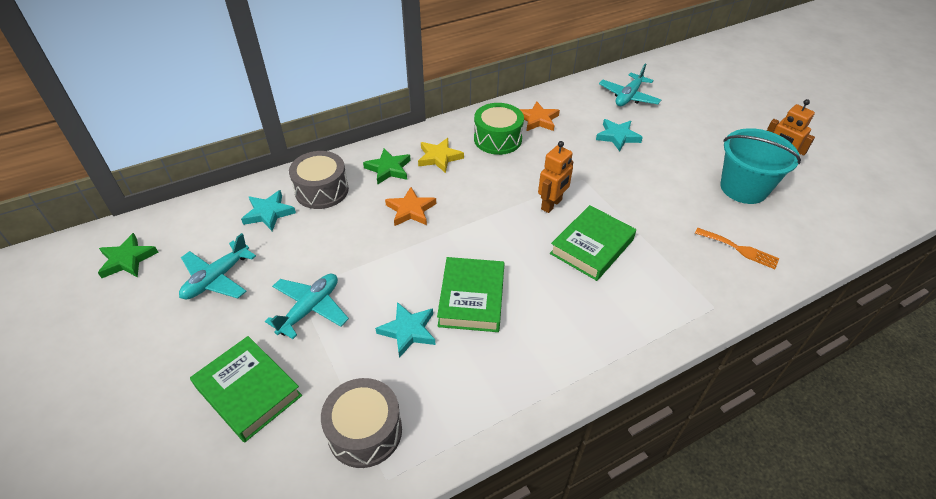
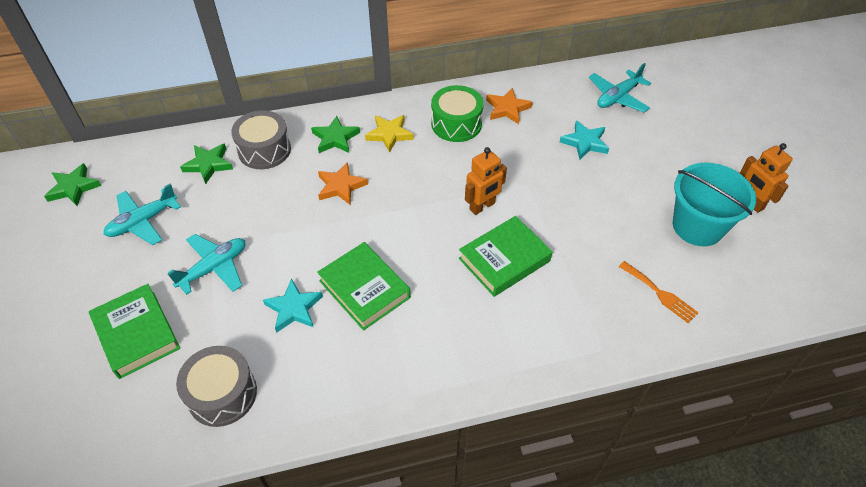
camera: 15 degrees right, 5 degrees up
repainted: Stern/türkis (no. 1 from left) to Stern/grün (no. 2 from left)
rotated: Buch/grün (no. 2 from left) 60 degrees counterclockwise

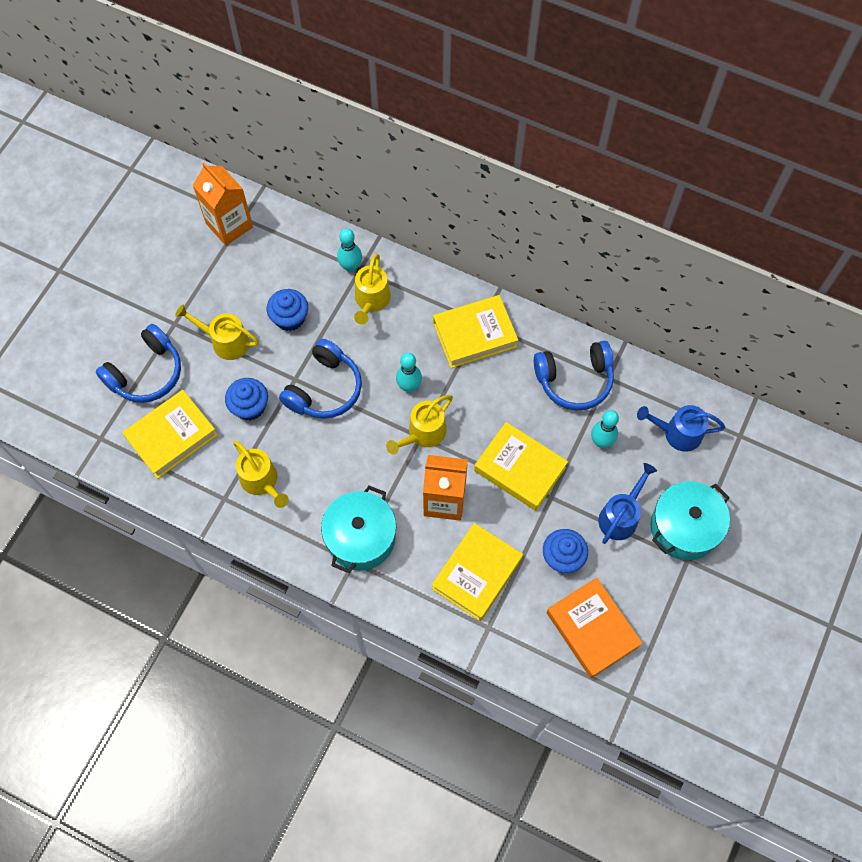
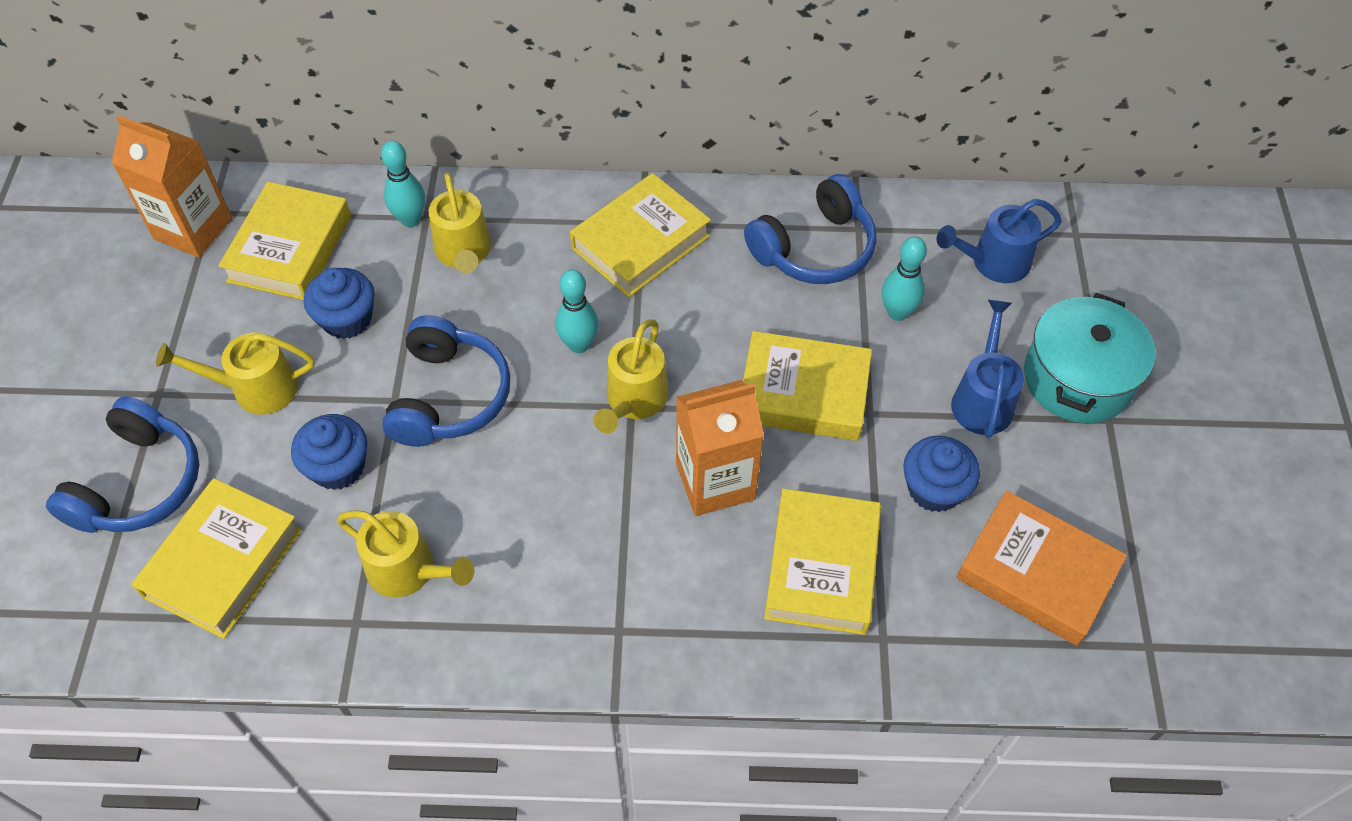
camera: 25 degrees left, 10 degrees down
gone: Kochtopf/türkis (no. 1 from left)
new: Buch/gelb (no. 2 from left)

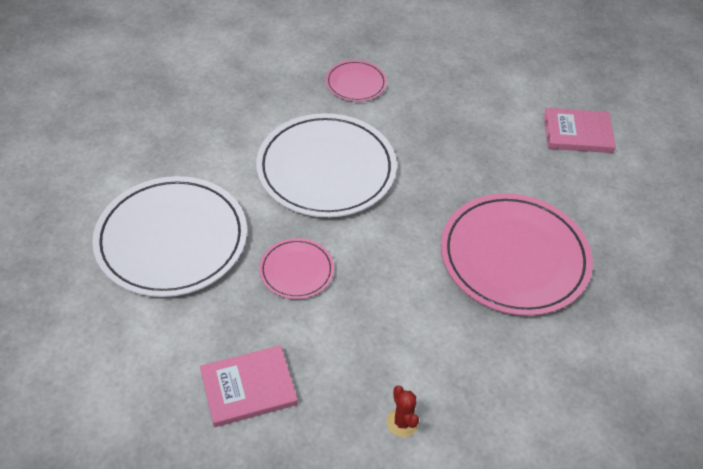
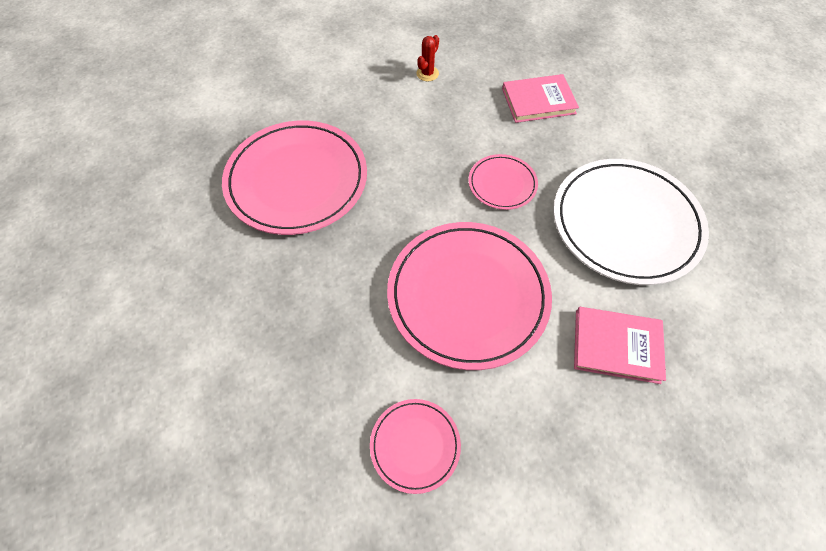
camera: 170 degrees left, 10 degrees up
shifted: Buch/rosa (no. 2 from left)
repainted: Teller/weiß (no. 2 from left) to Teller/rosa (no. 3 from left)
rotated: Kaktus/rot 45 degrees clockwise

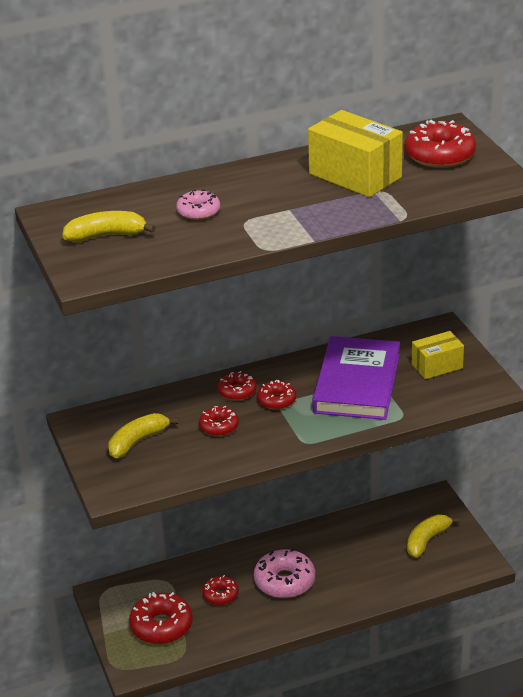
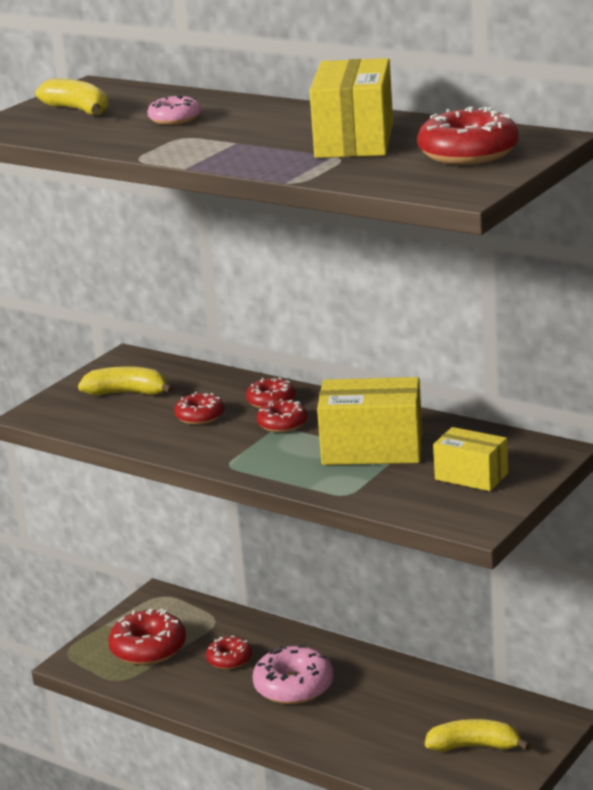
camera: 55 degrees right, 10 degrees down
swapped: Buch/lila to Schachtel/gelb (no. 2 from left)

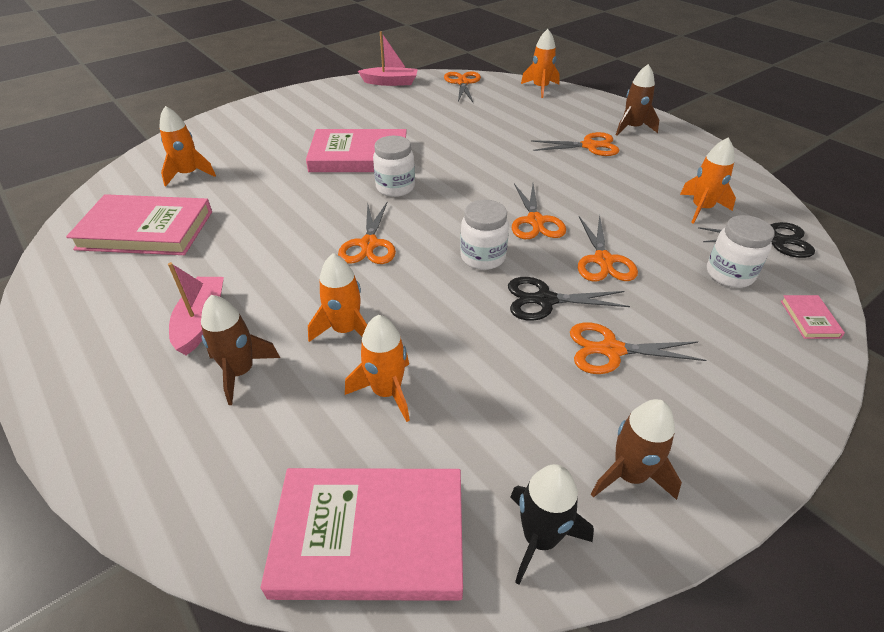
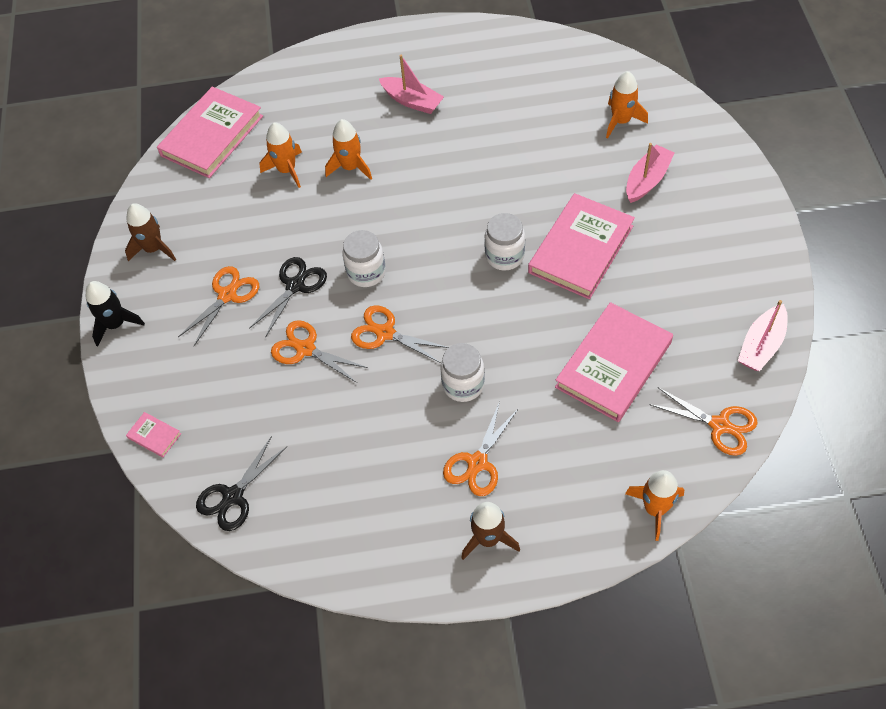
camera: 125 degrees right, 15 degrees up
gone: Rakete/braun (no. 1 from left); Schere/orange (no. 1 from left); Rakete/orange (no. 5 from left)
new: Boot/rosa (no. 2 from left)
shifted: Buch/rosa (no. 1 from left in the first image) to Buch/rosa (no. 4 from left); Rakete/schwarz; Einmachglas/weiß (no. 3 from left in the first image) to Einmachglas/weiß (no. 2 from left)

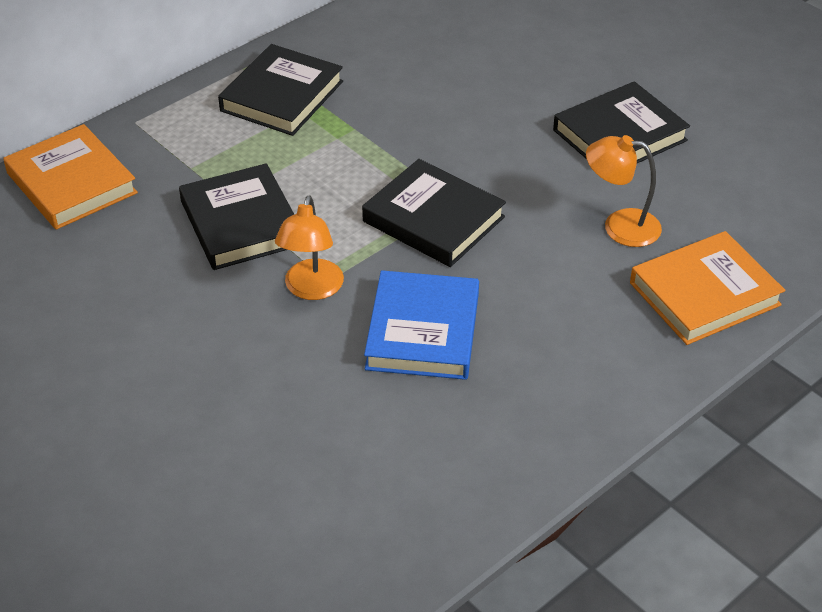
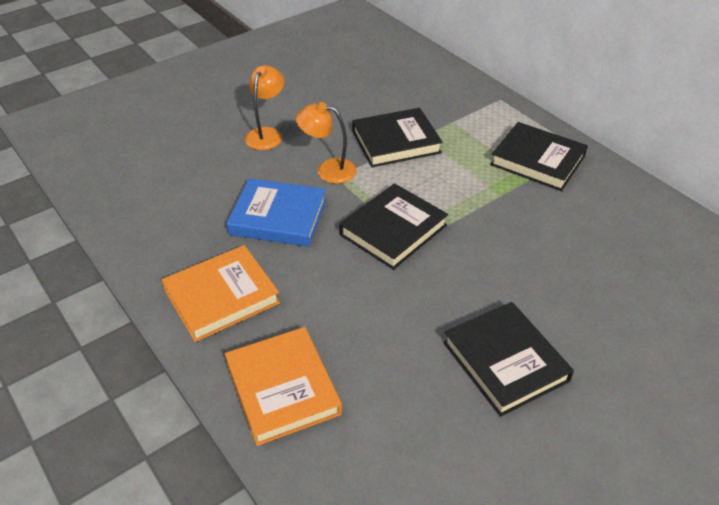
camera: 95 degrees right, 0 degrees up
shifted: Buch/orange (no. 1 from left); Lampe/orange (no. 2 from left in the first image) to Lampe/orange (no. 1 from left)

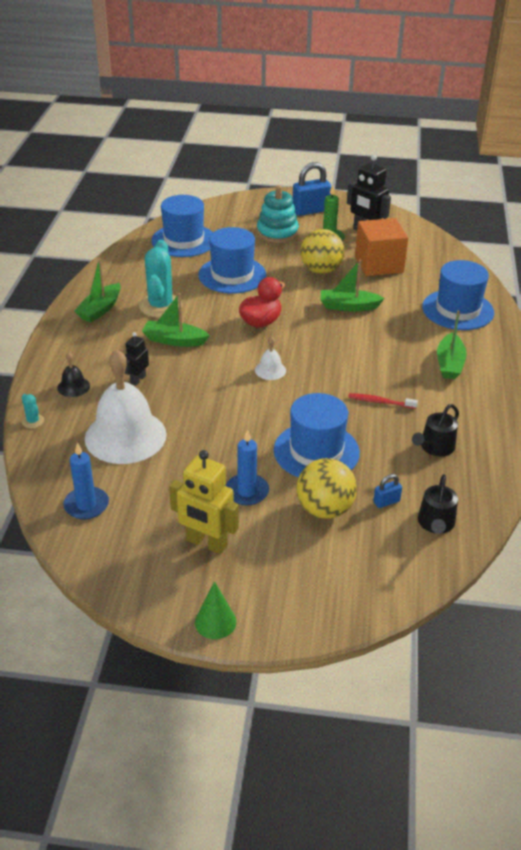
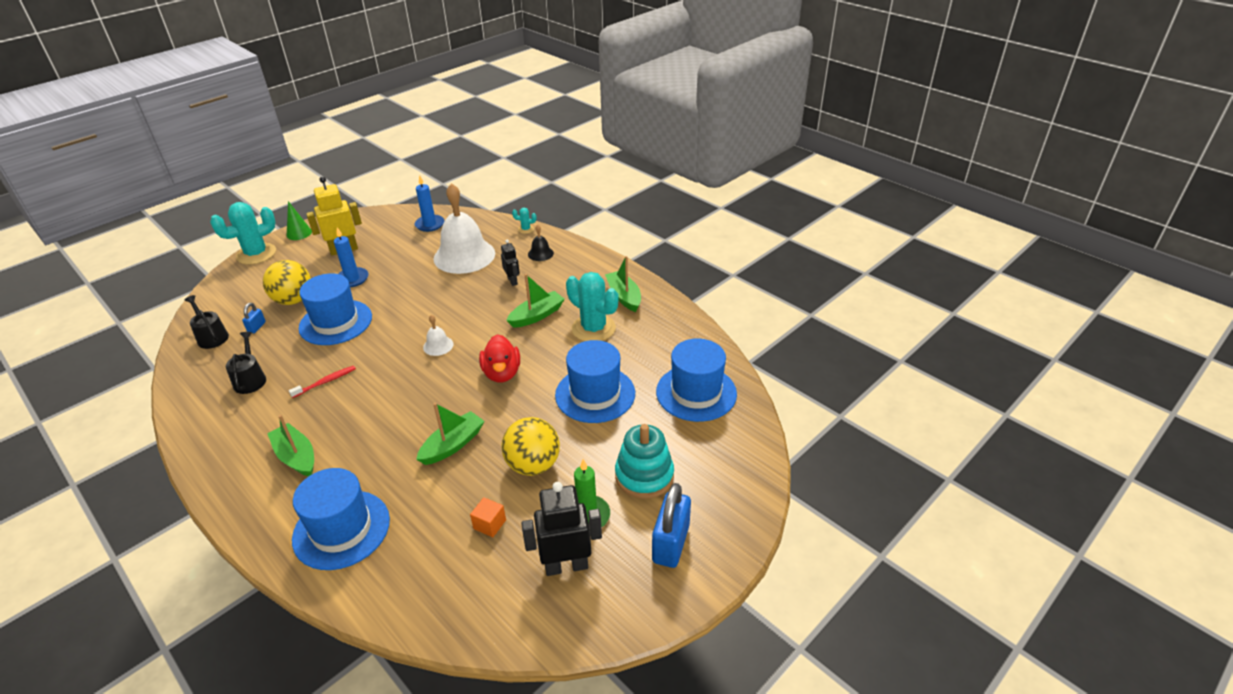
camera: 130 degrees right, 0 degrees up
new: Kaktus/türkis (no. 1 from left)
scaled: Kubus/orange x0.42

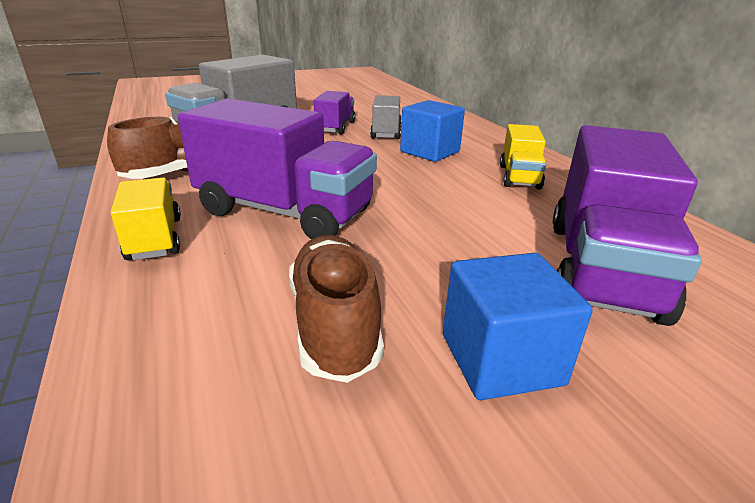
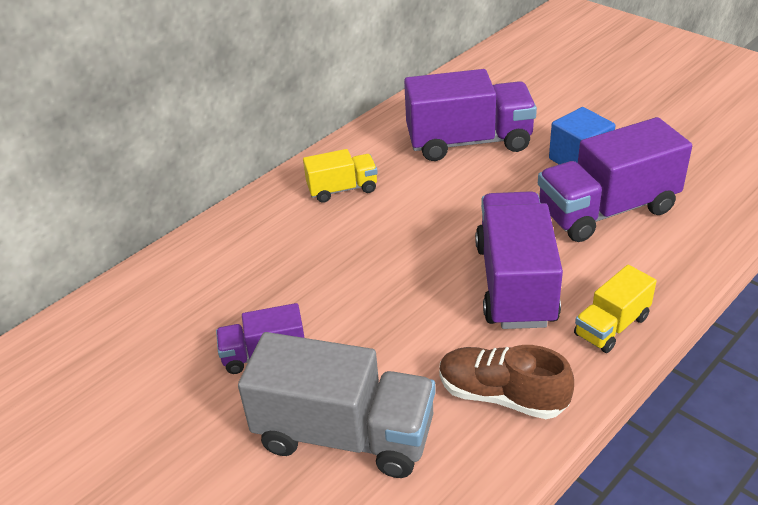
camera: 110 degrees left, 10 degrees up
gone: Lastwagen/grau (no. 2 from left); Kubus/blau (no. 1 from left)
swapped: Schuh/braun (no. 2 from left) to Lastwagen/lila (no. 4 from left)

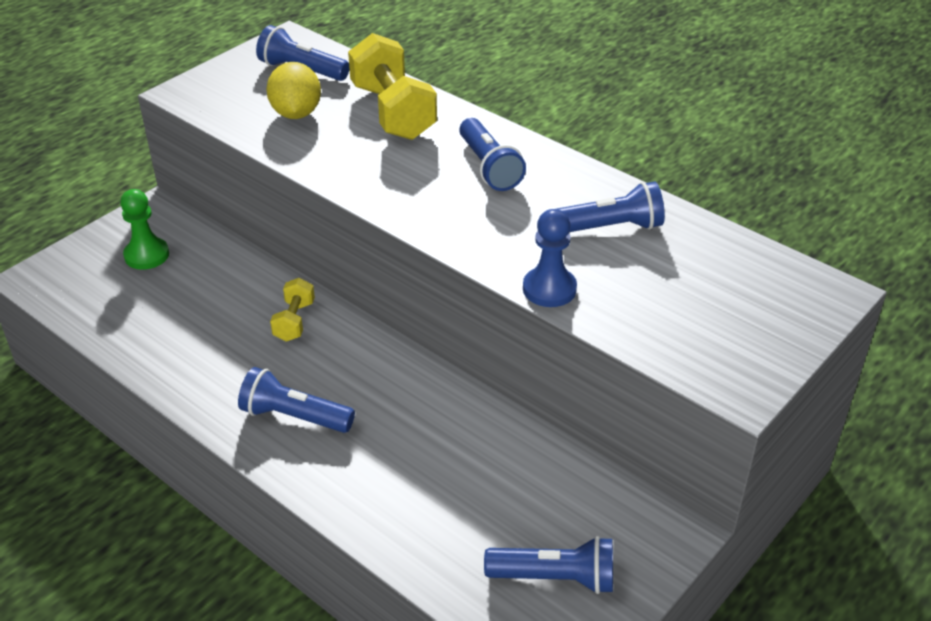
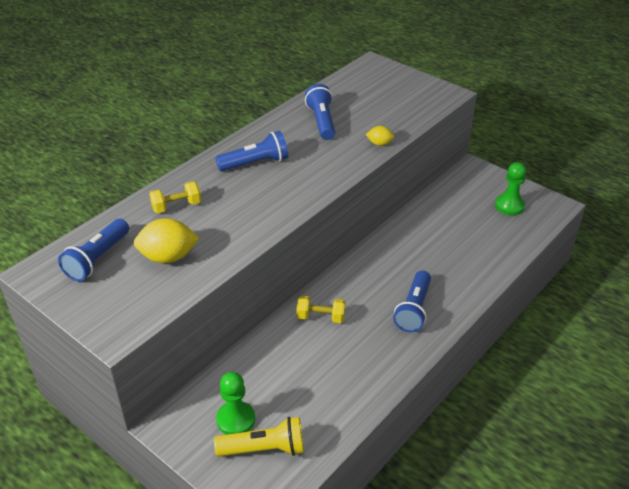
camera: 90 degrees left, 0 degrees up
new: Taschenlampe/gelb
swapped: Taschenlampe/blau (no. 4 from left) to Bauer/grün (no. 2 from left); Bauer/blau to Zitrone/gelb (no. 2 from left)
scaled: Hantel/gelb (no. 2 from left in the first image) x0.51

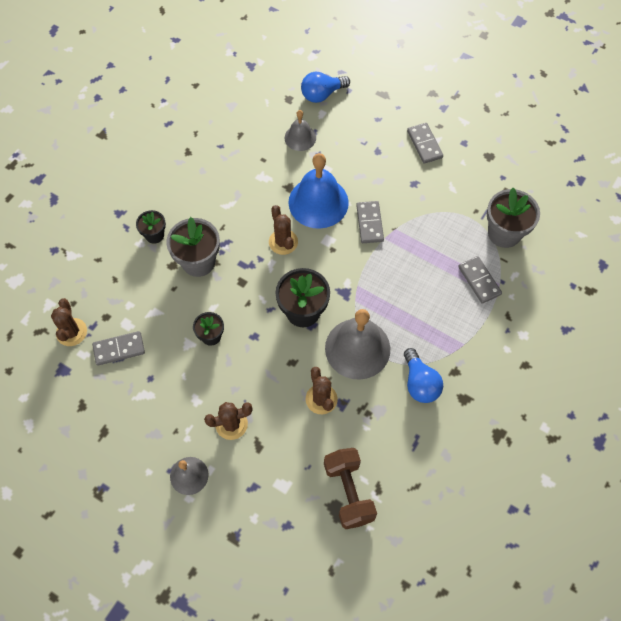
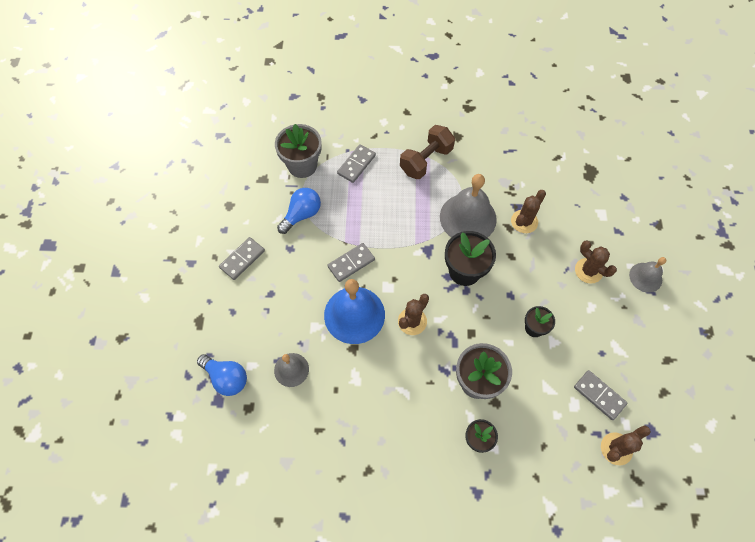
camera: 120 degrees left, 0 degrees up
shifted: Hantel/braun; Glühbirne/blau (no. 2 from left)

